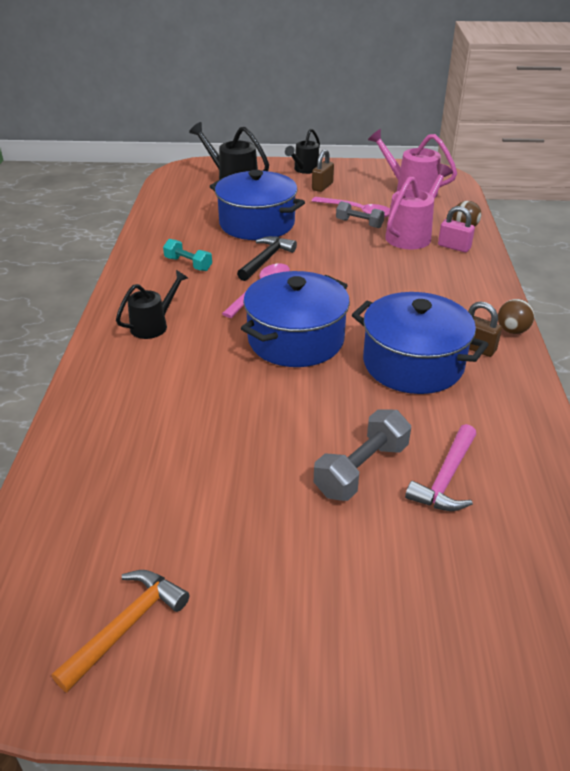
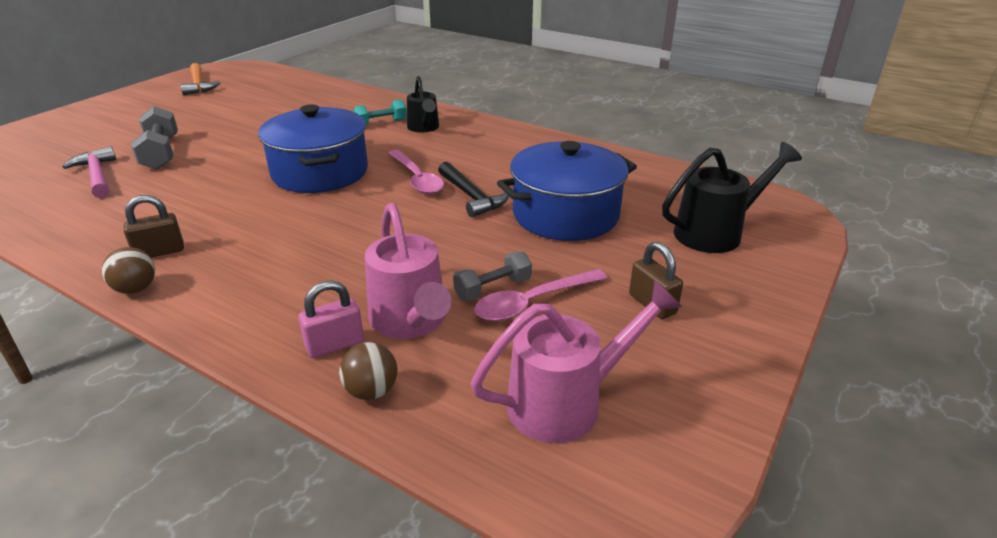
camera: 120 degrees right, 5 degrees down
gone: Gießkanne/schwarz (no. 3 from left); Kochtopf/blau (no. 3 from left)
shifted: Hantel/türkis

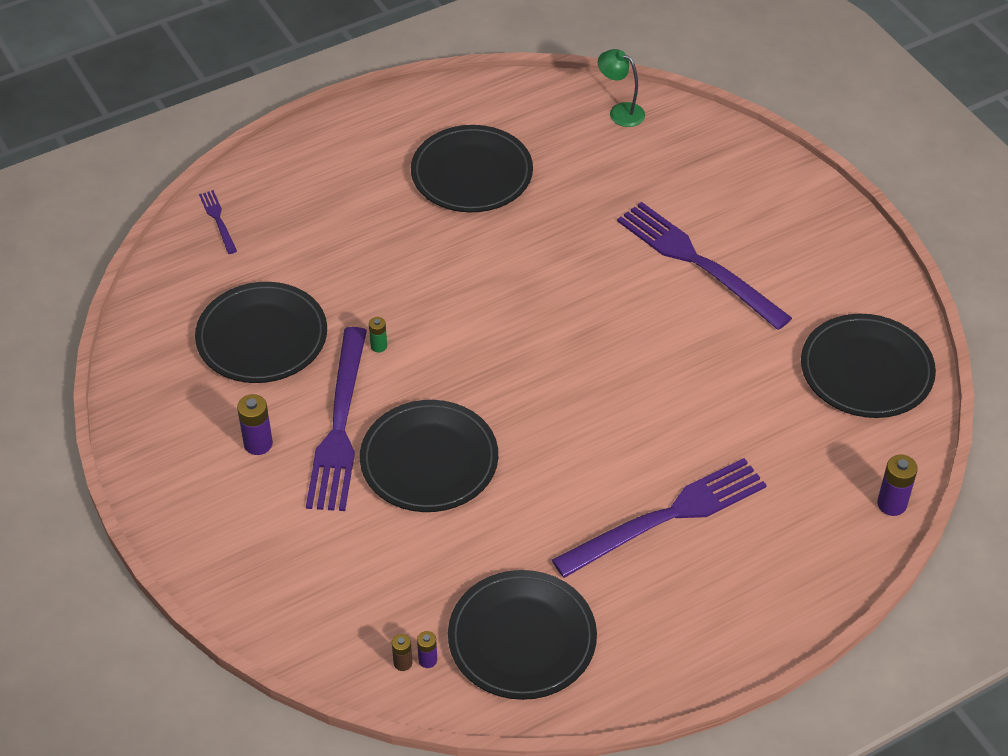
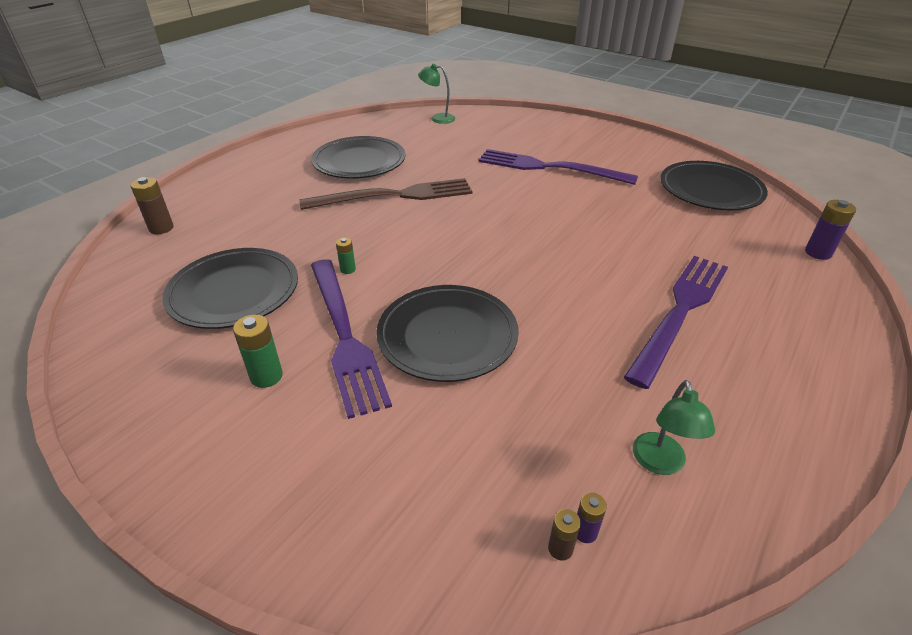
camera: 25 degrees left, 10 degrees down
new: Gabel/braun
swapped: Gabel/lila (no. 1 from left) to Batterie/braun (no. 1 from left); Teller/schwarz (no. 4 from left) to Lampe/grün (no. 2 from left)
repainted: Batterie/lila (no. 1 from left) to Batterie/grün (no. 1 from left)

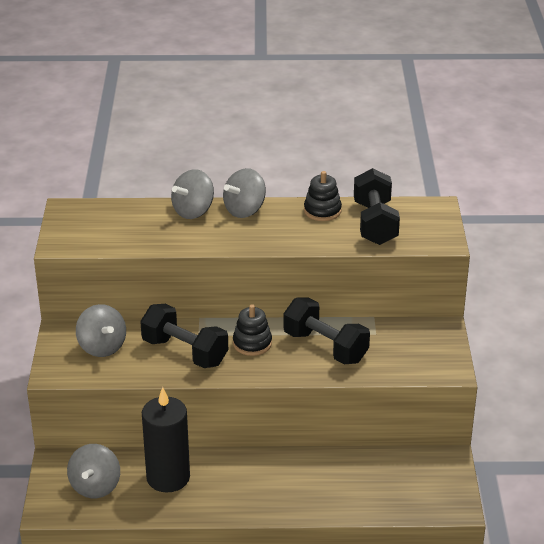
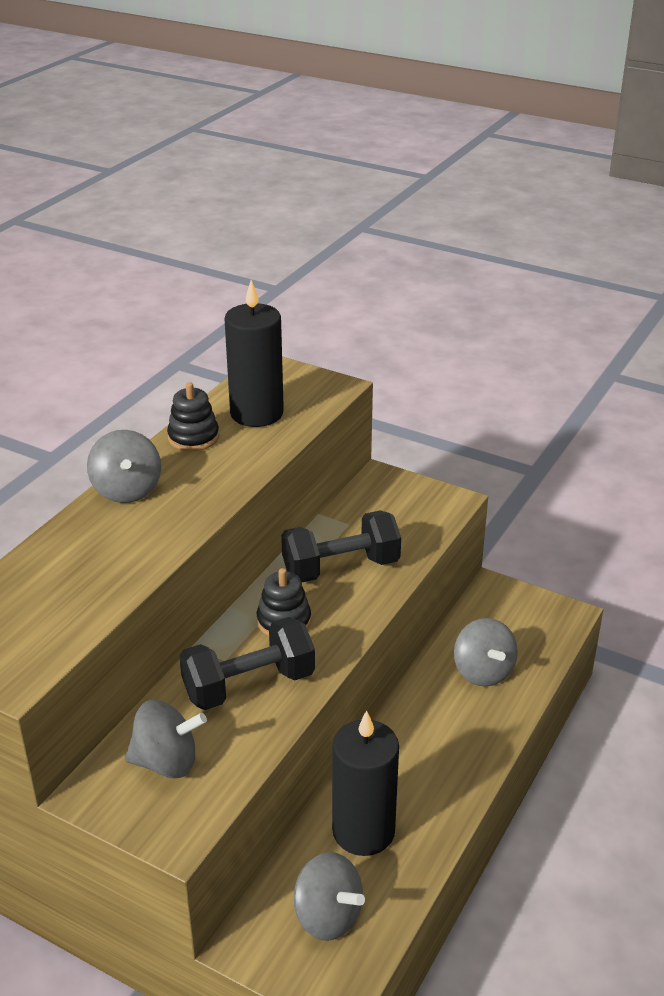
camera: 60 degrees left, 0 degrees up
shifted: Kreisel/grau (no. 3 from left in the first image) to Kreisel/grau (no. 4 from left)
swapped: Hantel/schwarz (no. 3 from left) to Kerze/schwarz (no. 1 from left)

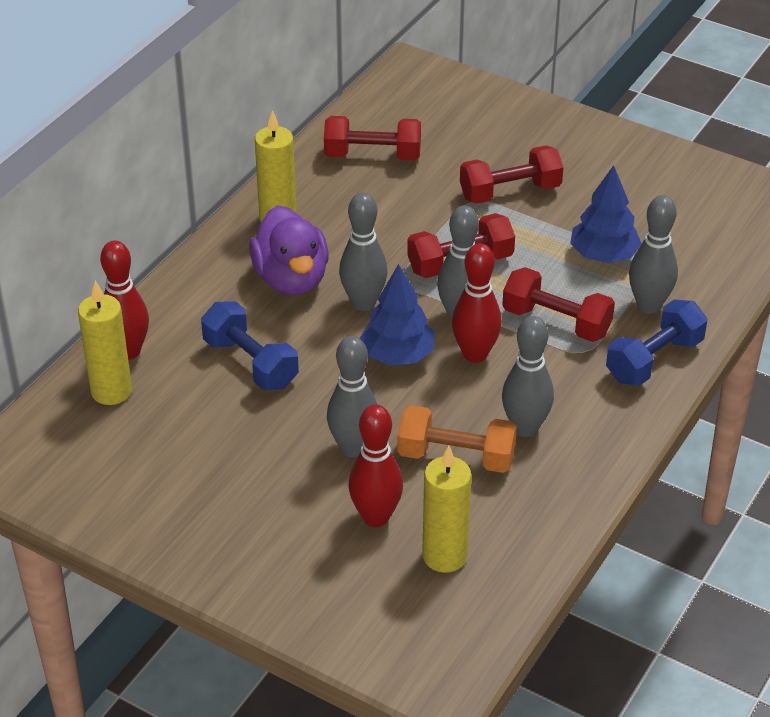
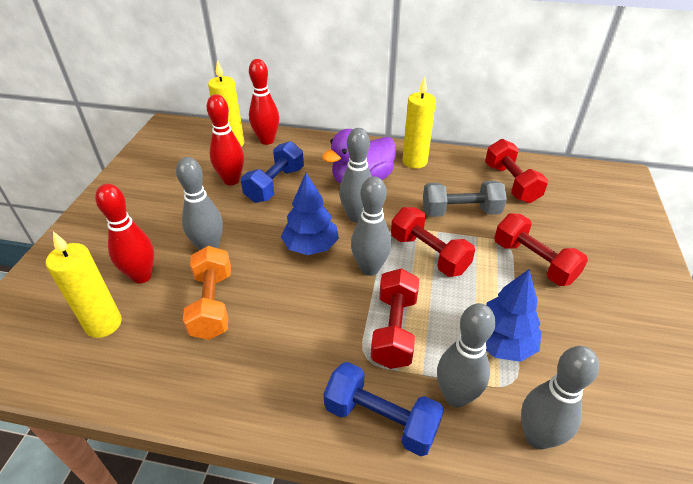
camera: 70 degrees right, 0 degrees up
new: Hantel/grau
shifted: Bowlingkegel/rot (no. 3 from left in the first image) to Bowlingkegel/rot (no. 2 from left); Bowlingkegel/grau (no. 4 from left in the first image) to Bowlingkegel/grau (no. 5 from left)

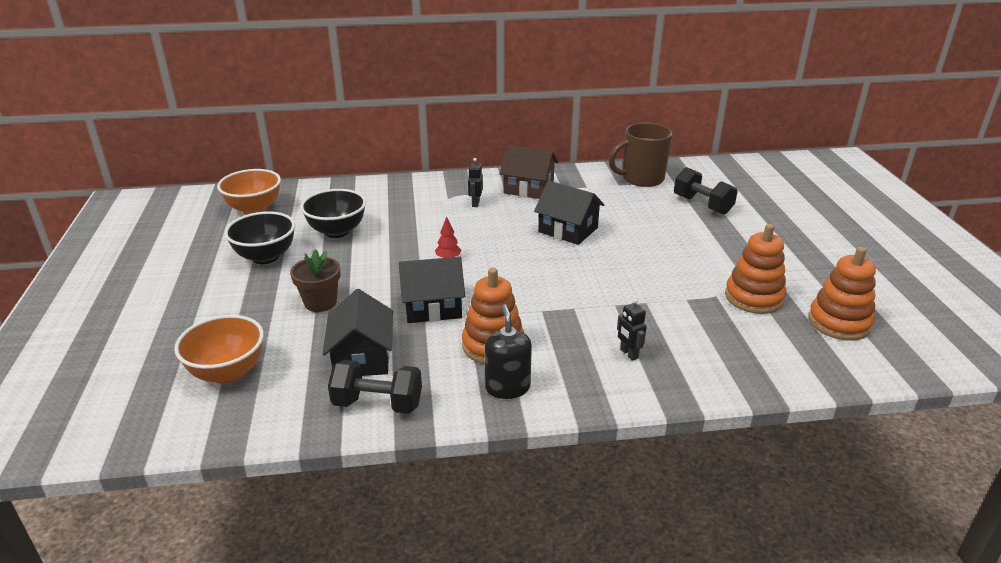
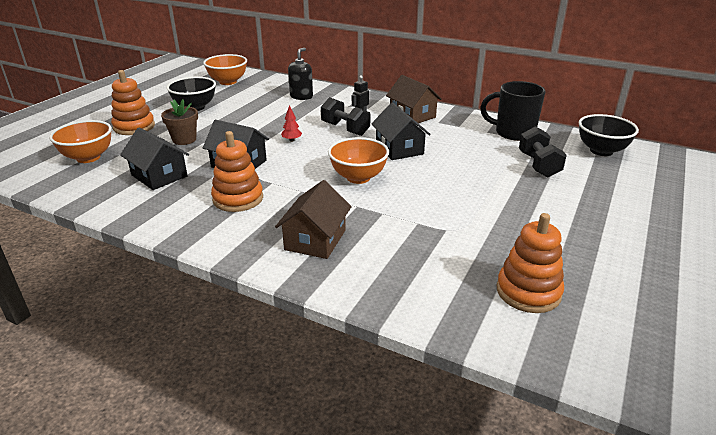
camera: 35 degrees right, 0 degrees up
new: Schüssel/orange (no. 3 from left)
shifted: Schüssel/schwarz (no. 2 from left); Hantel/schwarz (no. 1 from left); Seifenspender/schwarz; Stapelspielzeug/orange (no. 2 from left in the first image) to Stapelspielzeug/orange (no. 1 from left)
swapped: Roboter/schwarz (no. 2 from left) to Haus/braun (no. 1 from left)
repainted: Tasse/braun to Tasse/schwarz
rotated: Haus/schwarz (no. 1 from left) 75 degrees counterclockwise

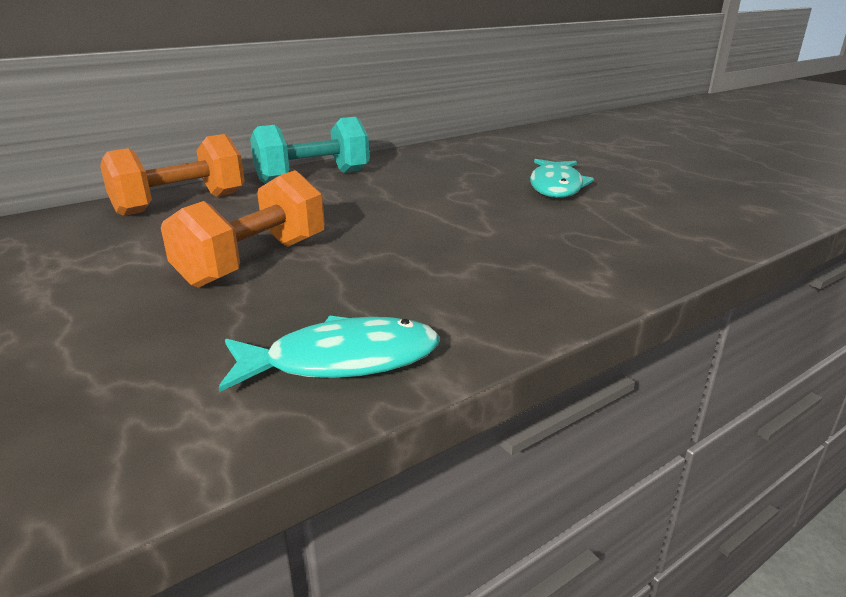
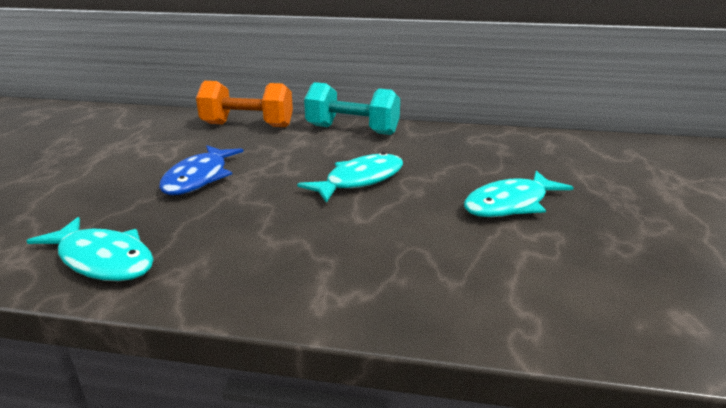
camera: 45 degrees right, 0 degrees up
new: Fisch/türkis (no. 2 from left)
swapped: Hantel/orange (no. 2 from left) to Fisch/blau

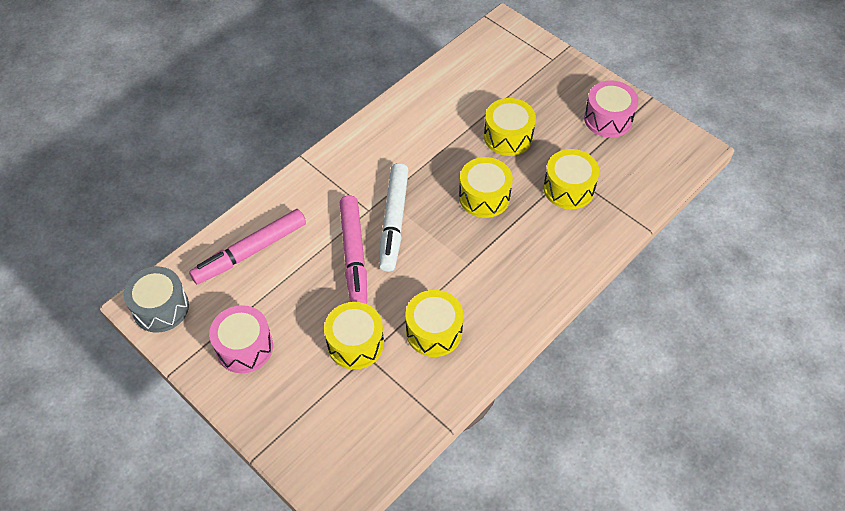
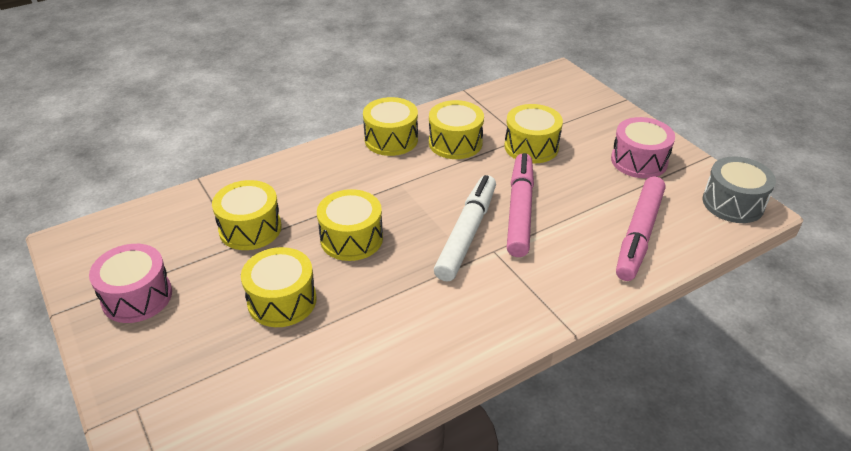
camera: 165 degrees left, 15 degrees down
new: Trommel/gelb (no. 4 from left)
rotated: Filzstift/rosa (no. 1 from left in the first image) 135 degrees clockwise

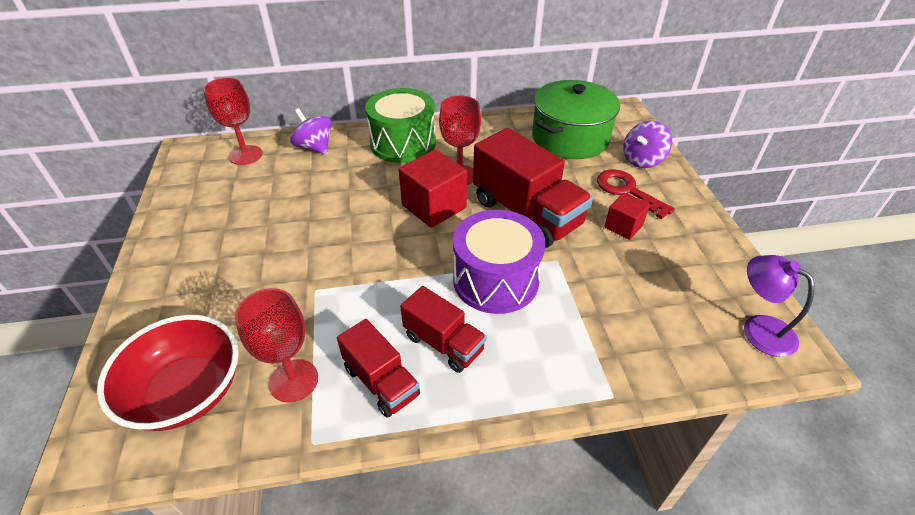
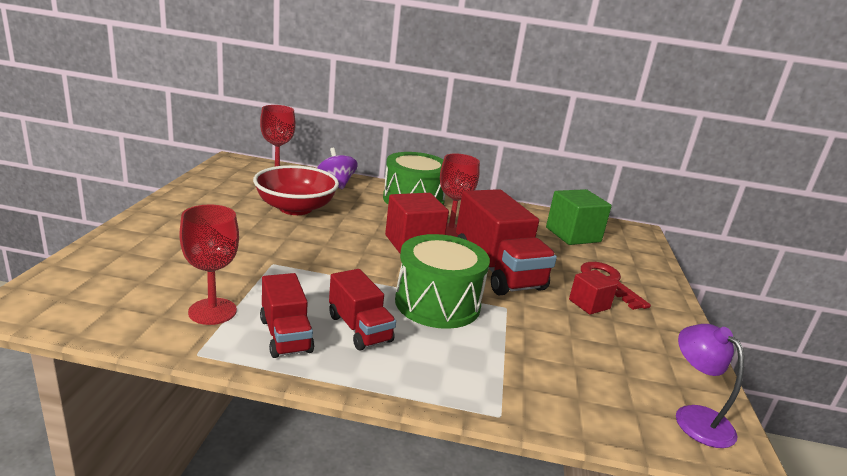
camera: 15 degrees right, 20 degrees down
gone: Kreisel/lila (no. 2 from left)
shifted: Schüssel/rot
swapped: Kochtopf/grün to Kubus/grün
repainted: Trommel/lila to Trommel/grün (no. 2 from left)

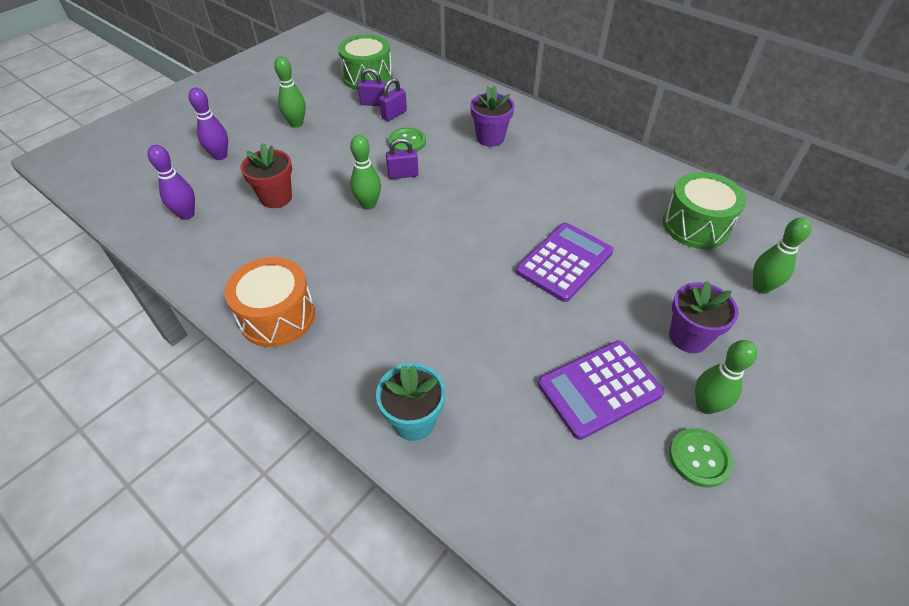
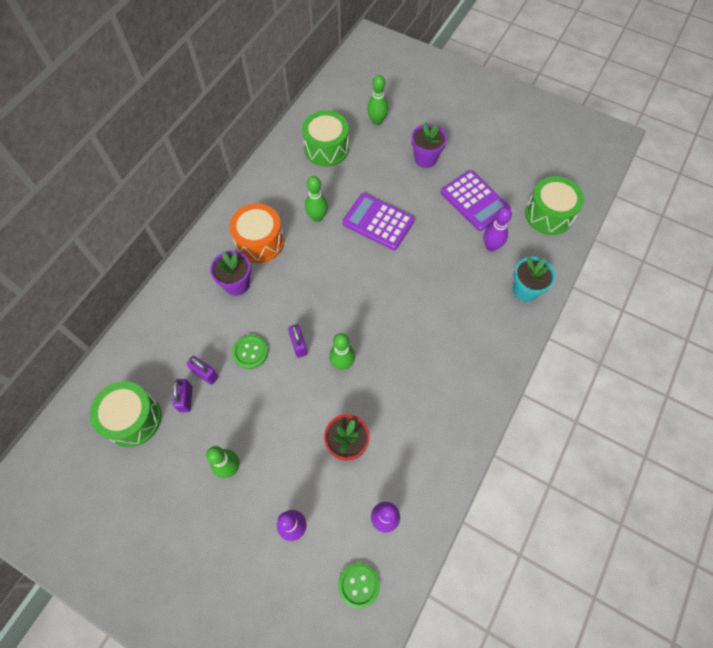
camera: 100 degrees left, 15 degrees up
new: Bowlingkegel/lila (no. 3 from left); Trommel/grün (no. 3 from left)
shifted: Trommel/orange; Knopf/grün (no. 2 from left); Bowlingkegel/grün (no. 3 from left in the first image) to Bowlingkegel/grün (no. 2 from left)

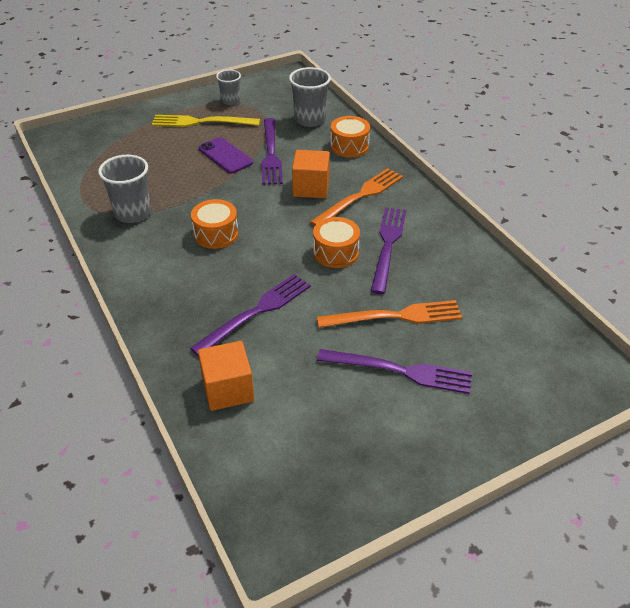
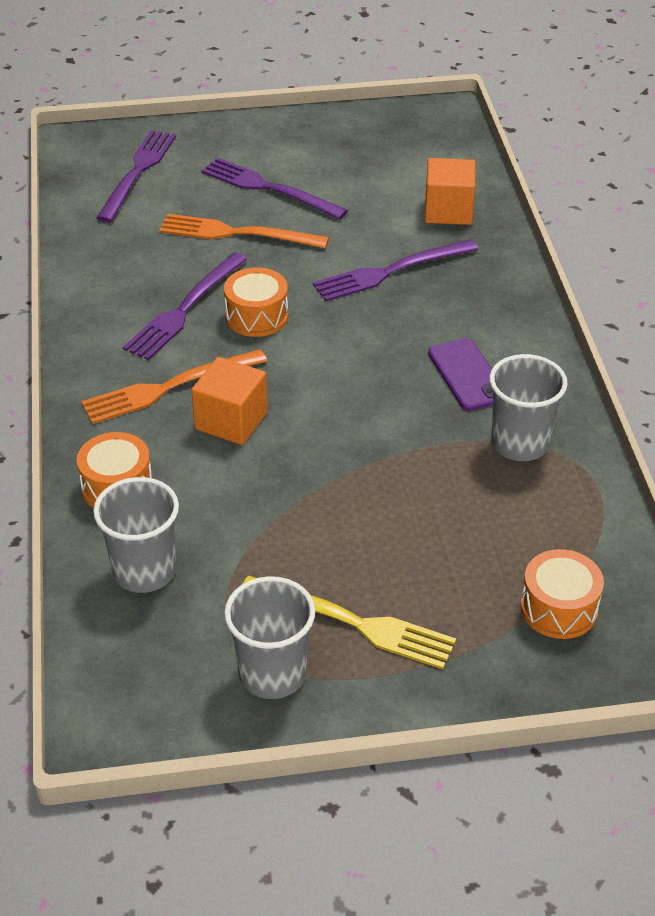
camera: 160 degrees left, 0 degrees up
shifted: Trommel/orange (no. 1 from left in the first image) to Trommel/orange (no. 3 from left); Handy/lila; Gabel/lila (no. 2 from left in the first image) to Gabel/lila (no. 1 from left)
scaled: Becher/grau (no. 2 from left) x1.61

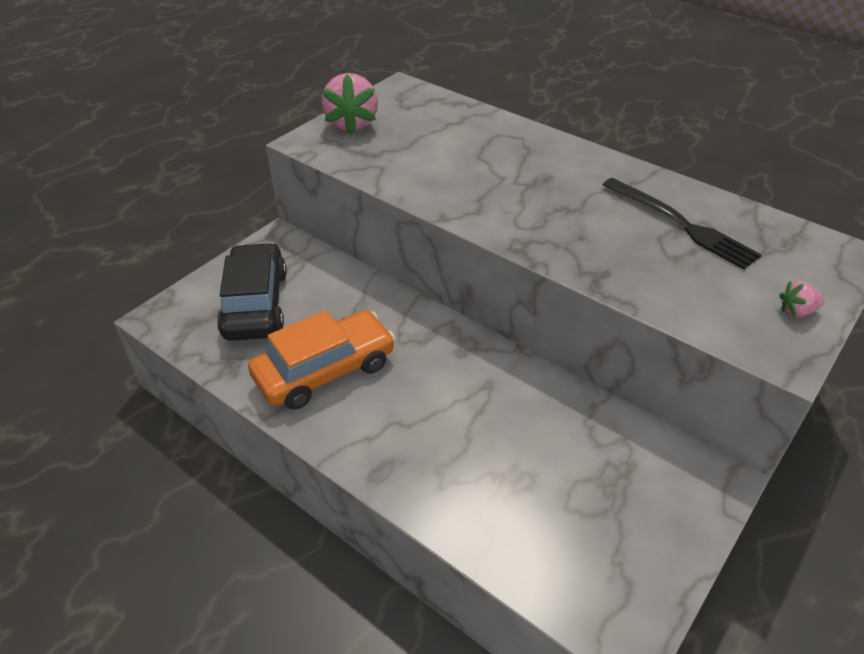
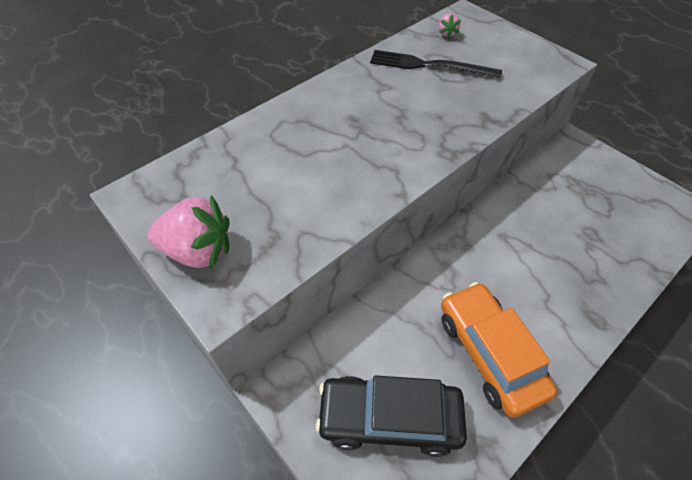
camera: 80 degrees left, 10 degrees up
shifted: Erdbeere/rosa (no. 2 from left)
rotated: Gabel/schwarz 135 degrees counterclockwise

